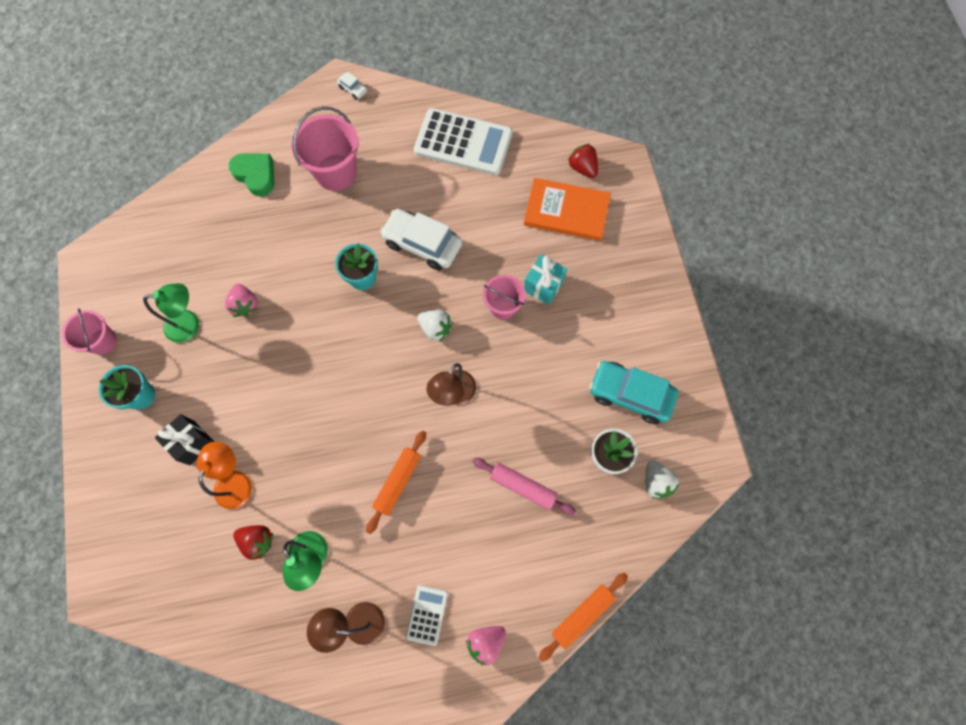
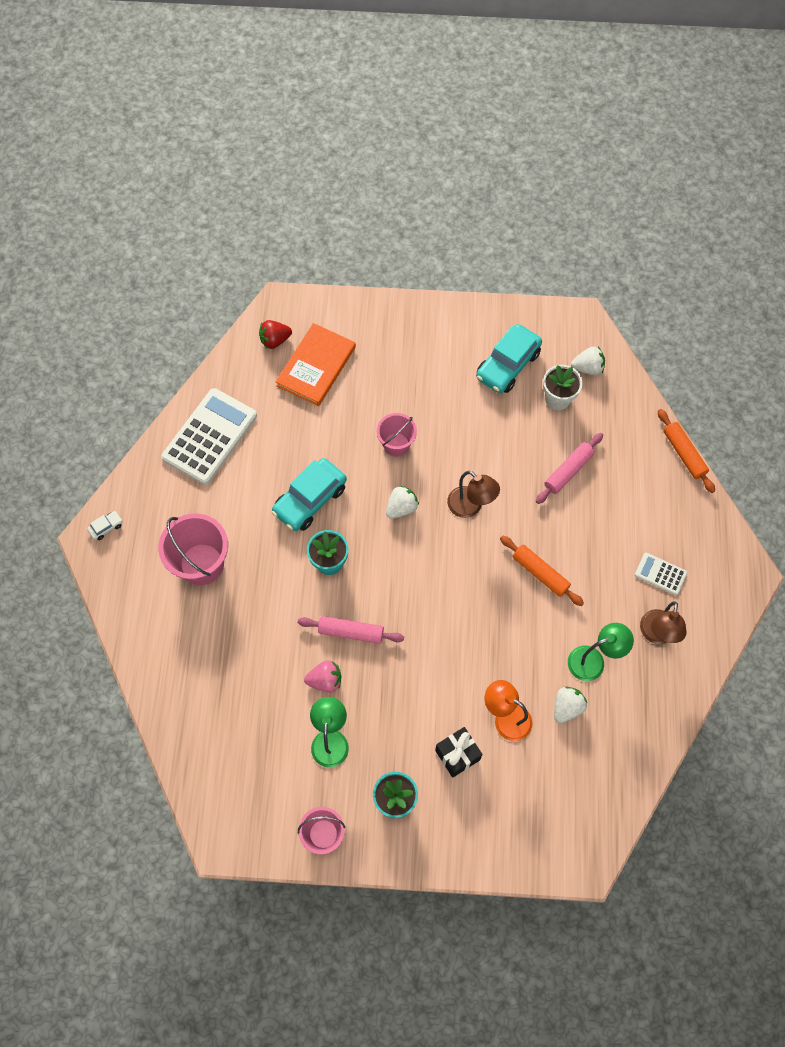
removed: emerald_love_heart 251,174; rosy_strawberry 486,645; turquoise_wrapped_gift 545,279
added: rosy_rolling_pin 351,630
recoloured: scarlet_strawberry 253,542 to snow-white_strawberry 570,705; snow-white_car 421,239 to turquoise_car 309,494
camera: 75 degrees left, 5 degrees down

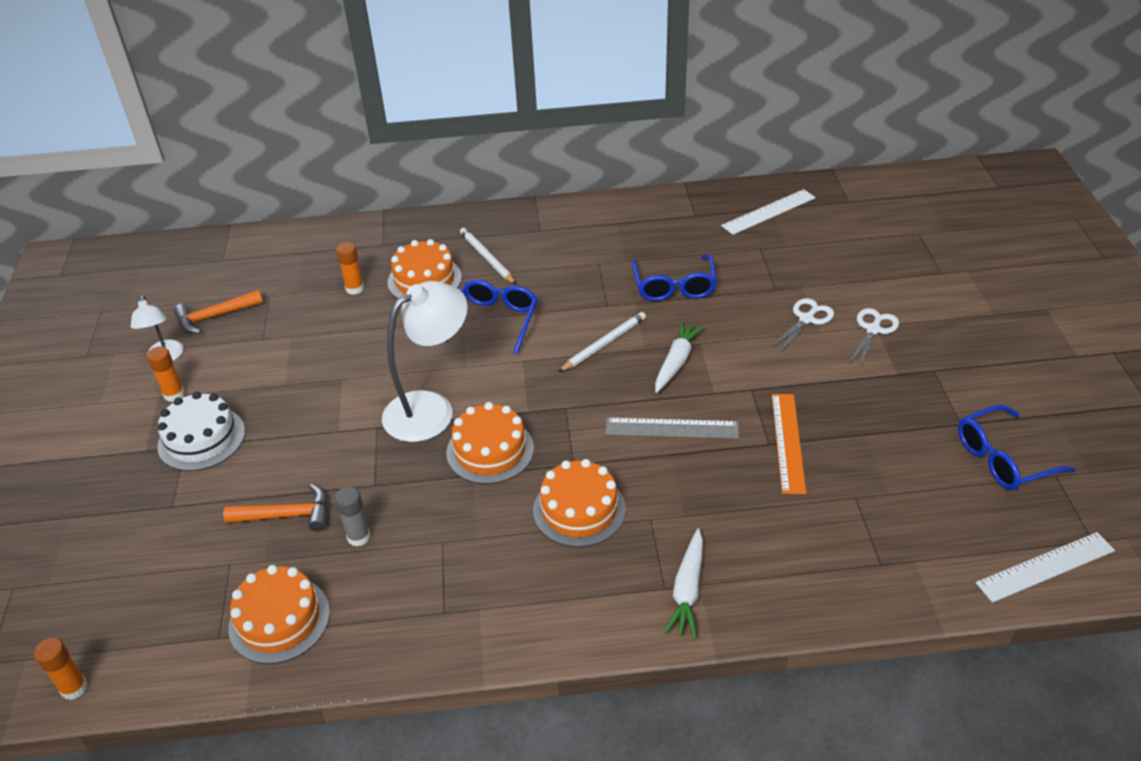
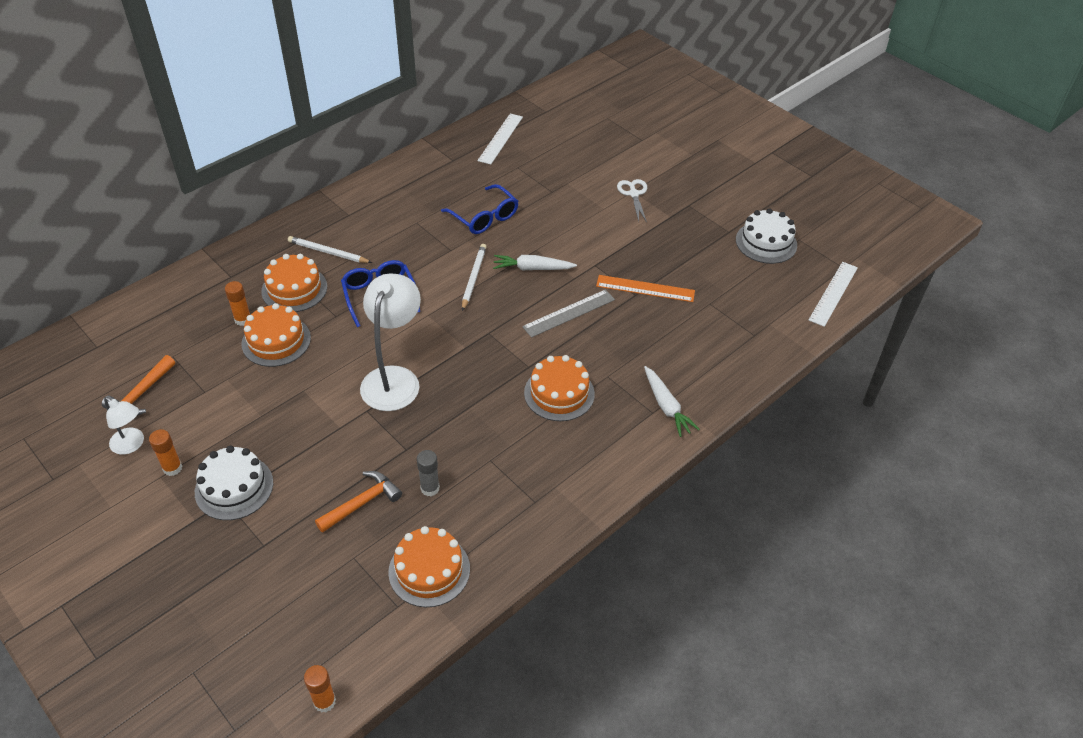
removed: snow-white_shears 802,325
moved: bright_orange_layer_cake 490,443 to 276,335
replaced: royal_blue_spectacles 1017,447 to snow-white_layer_cake 766,236
turned: snow-white_toy_carrot 679,356 = 535,262 75 degrees counterclockwise; bright_orange_ruler 789,444 = 645,288 45 degrees counterclockwise
camera: 40 degrees left, 5 degrees up

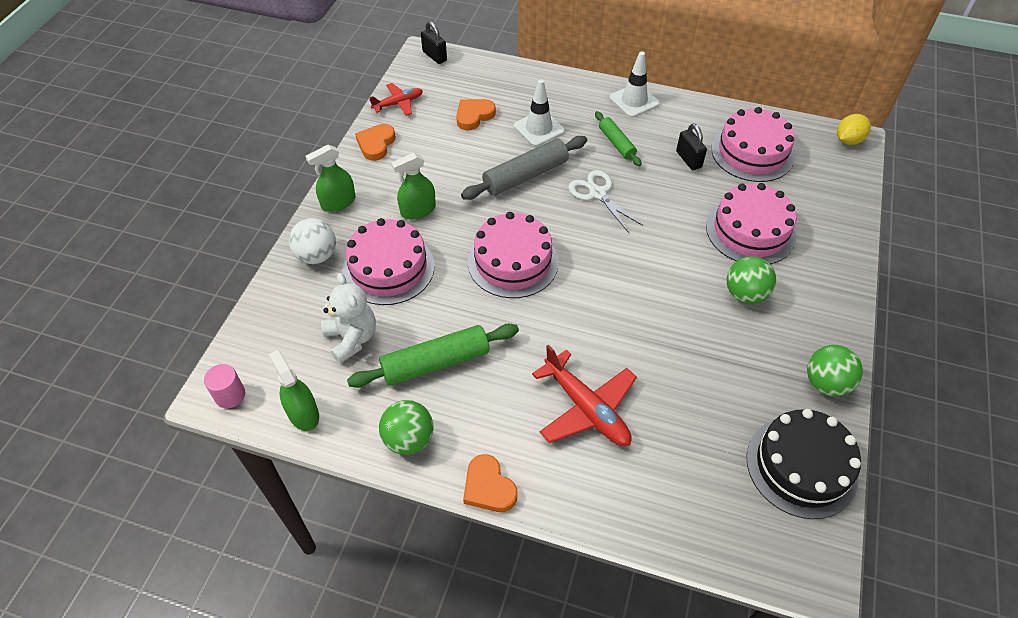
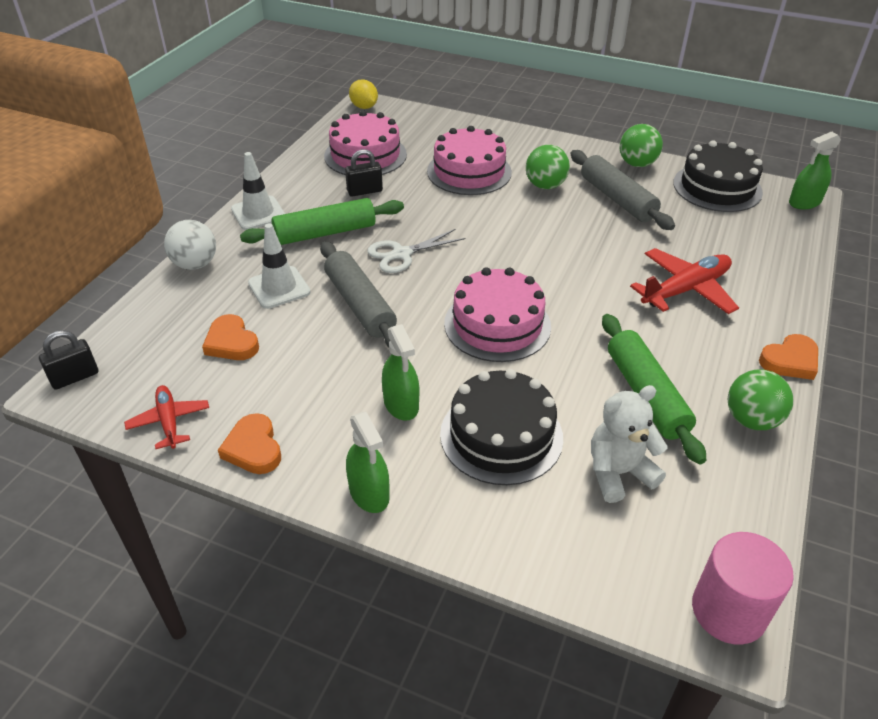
added: grey_rolling_pin 622,190
moved: emerald_spray_cleaner 294,390 to 815,170; snow-white_sphere 312,241 to 190,245
recoloured: rosy_layer_cake 389,261 to ebony_layer_cake 501,427
turned: bright_orange_love_heart 375,142 = 249,443 45 degrees clockwise
resized: rosy_solid_cylinder 224,386 = 743,588 x1.68; emerald_rolling_pin 618,138 = 322,221 x1.67
camera: 85 degrees left, 10 degrees down

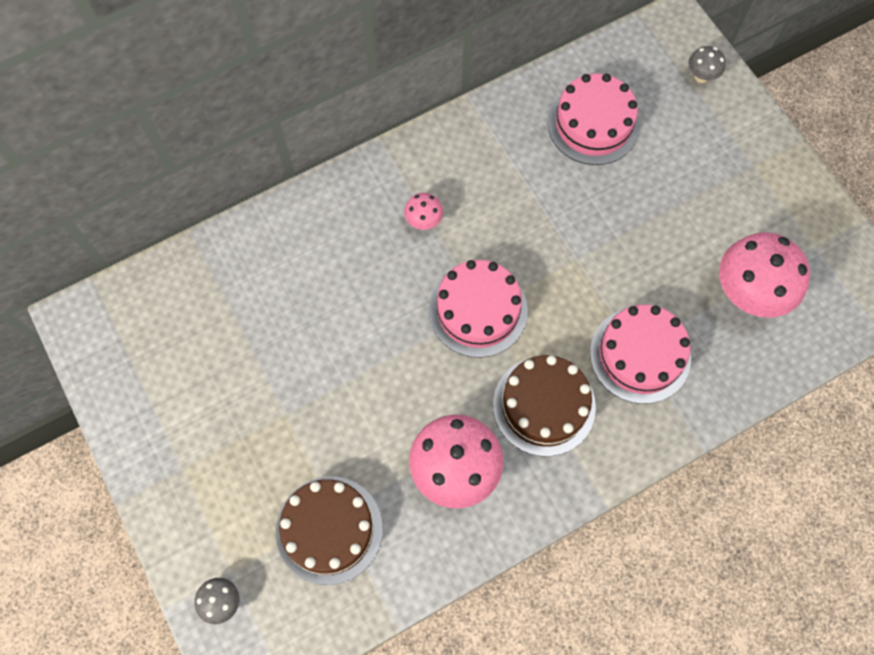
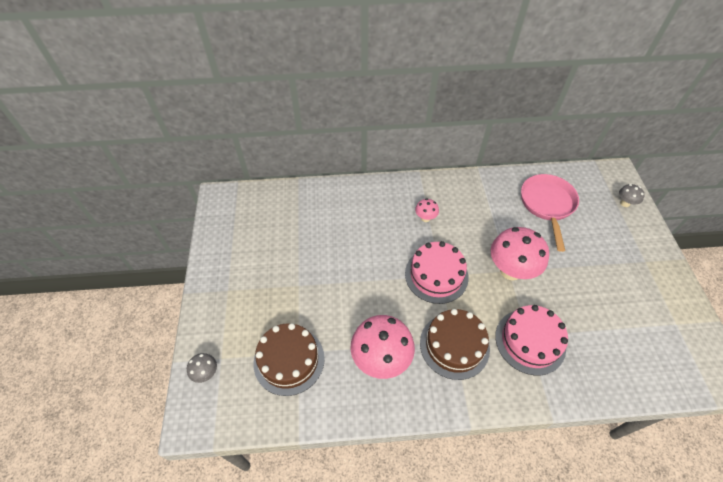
moved: rosy_toadstool 764,275 to 520,253
replaced: rosy_layer_cake 594,119 to rosy_skillet 550,213
camera: 25 degrees right, 15 degrees down

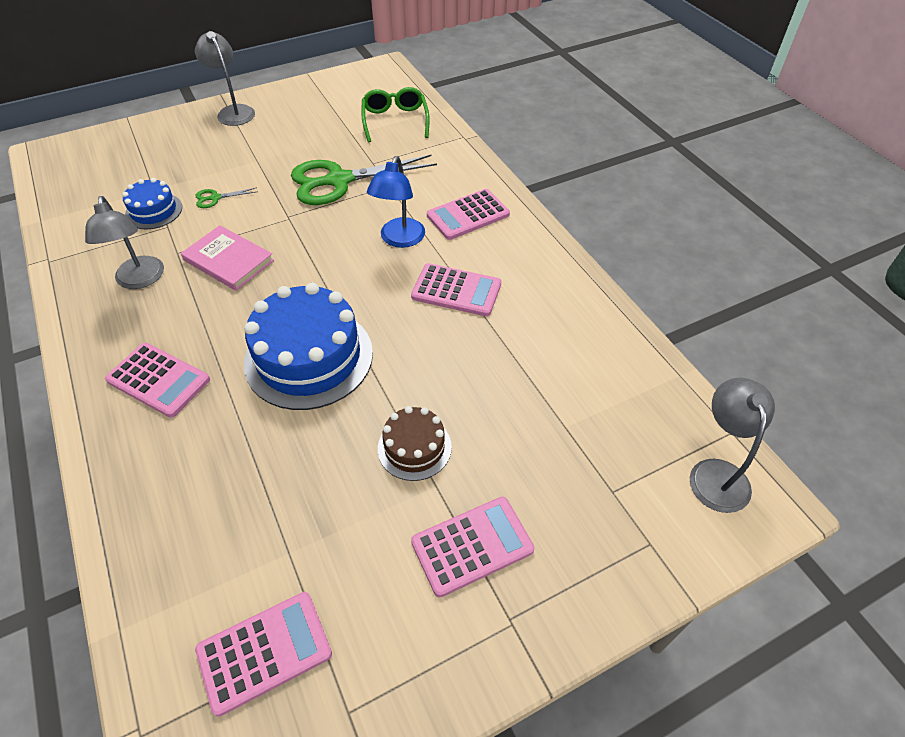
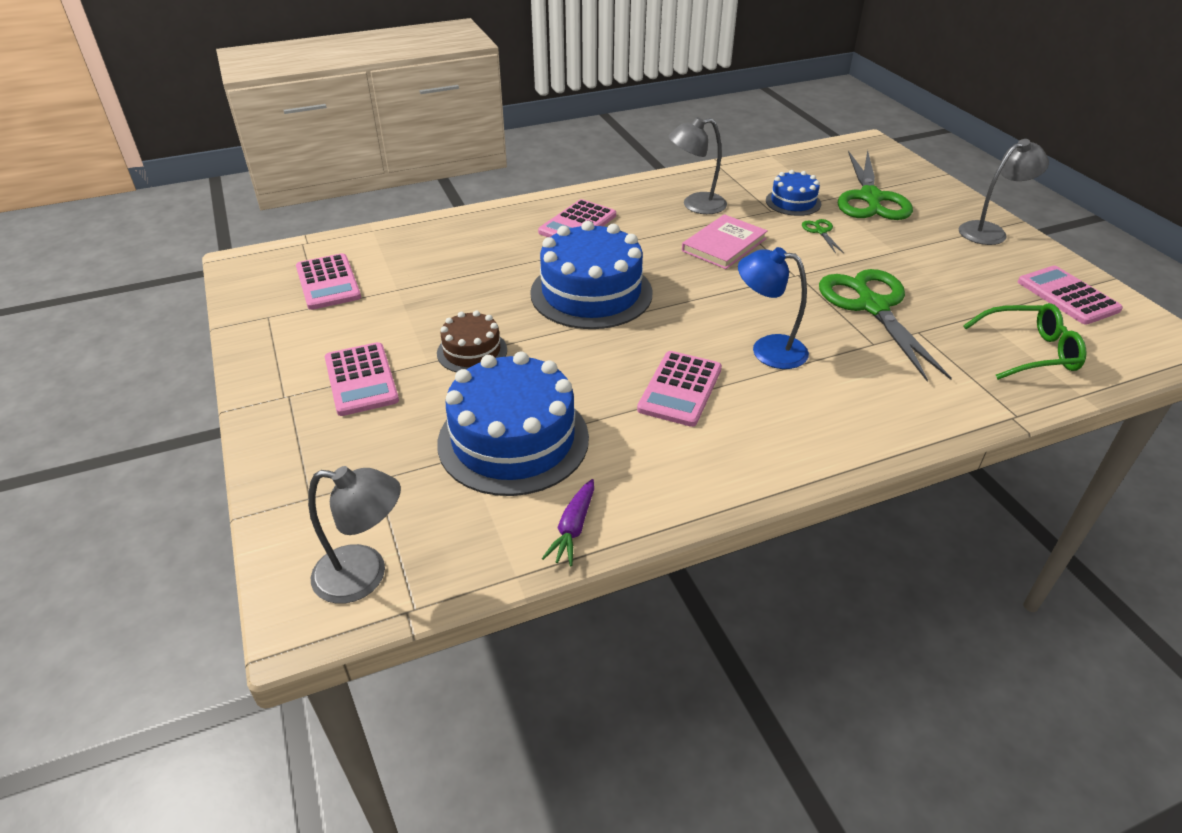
added: royal_blue_layer_cake 513,424; violet_toy_carrot 568,523; emerald_shears 875,185
moved: rosy_adding_machine 468,214 to 1070,295
camera: 95 degrees right, 10 degrees down

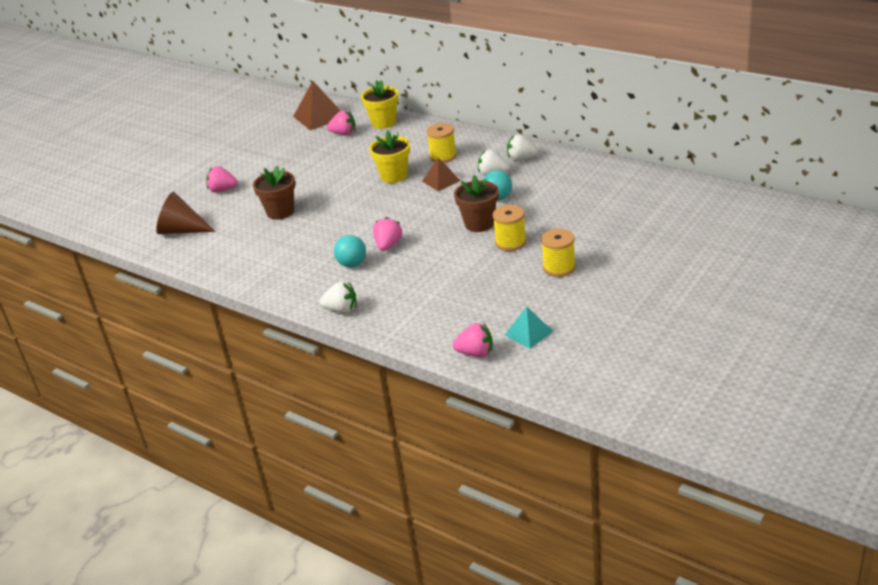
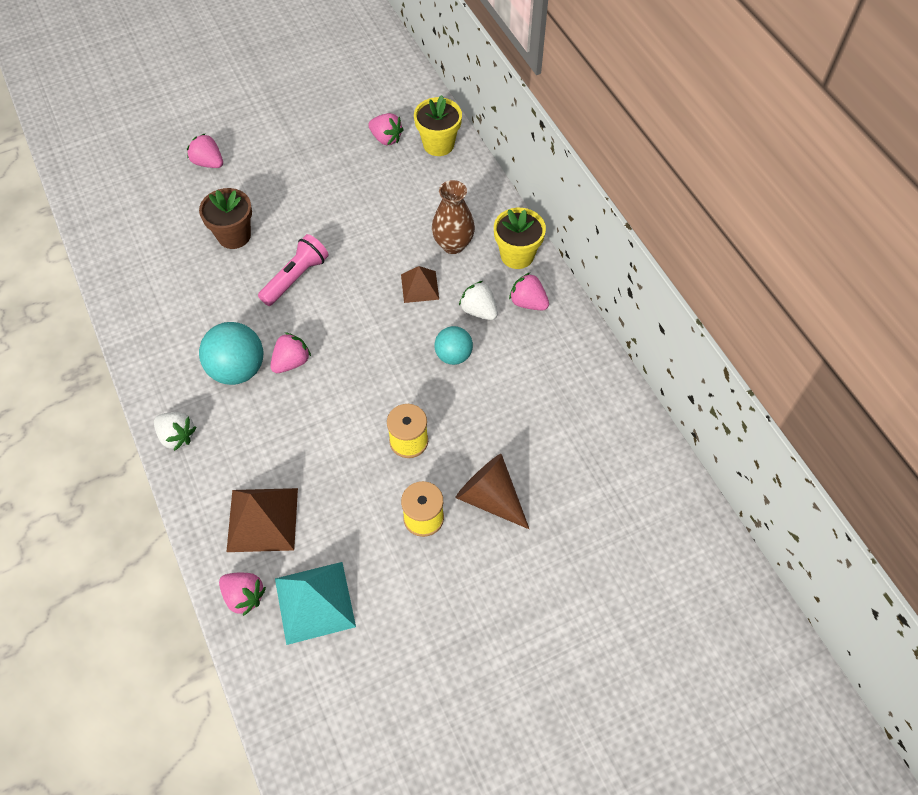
removed: brown_flower_pot 476,203
added: rosy_torch 293,270
moved: brown_cone 186,213 to 492,491; brown_solid_pyramid 317,106 to 262,520; golden_flower_pot 389,157 to 520,238
replaced: golden_bobbin 441,143 to brown_tall_vase 453,217
recoloured: snow-white_strawberry 523,147 to rosy_strawberry 529,291
resized: turquoise_sphere 350,251 = 231,353 x1.60; turquoise_solid_pyramid 529,327 = 315,603 x1.65
camera: 25 degrees right, 25 degrees up

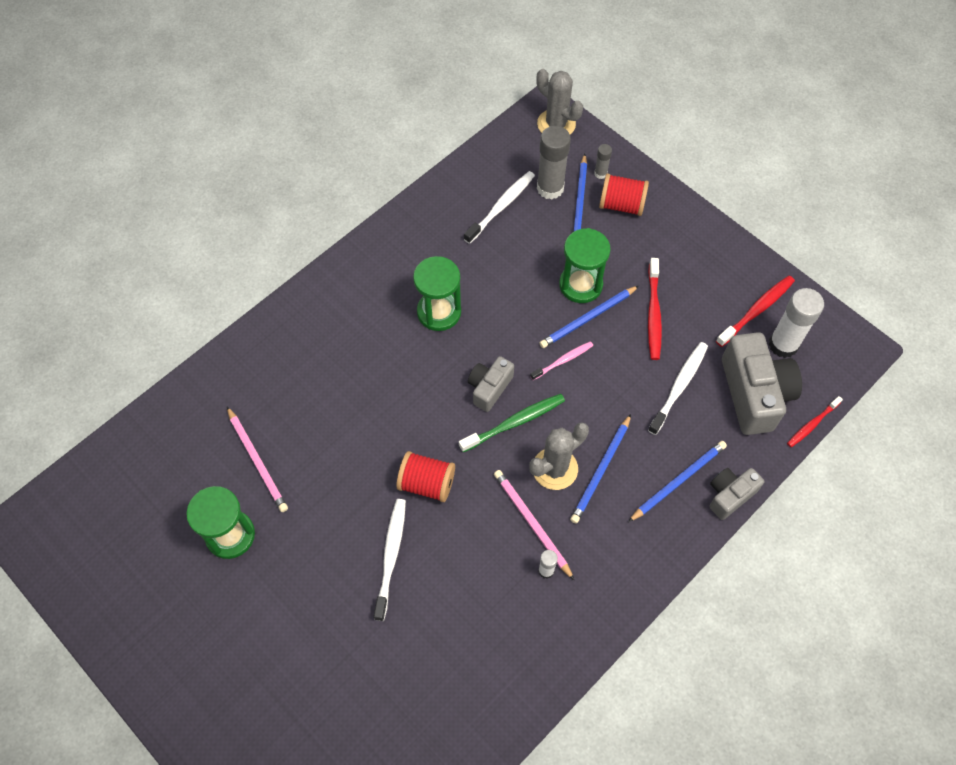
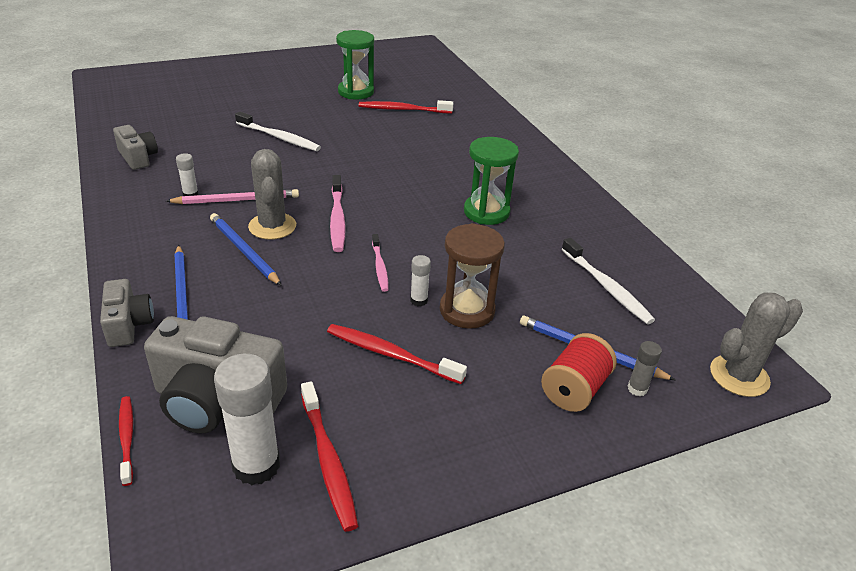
removed: scarlet_bobbin 426,476; grey_glue_stick 554,163; snow-white_dental_brush 678,388
moved: grey_compact_camera 491,384 to 135,147
replaced: rosy_pencil 257,459 to scarlet_dental_brush 406,106; royal_blue_pencil 589,317 to snow-white_glue_stick 420,280
recoloured: emerald_dental_brush 512,423 to rosy_dental_brush 338,213; emerald_hourglass 585,265 to brown_hourglass 472,276
camera: 110 degrees right, 25 degrees down

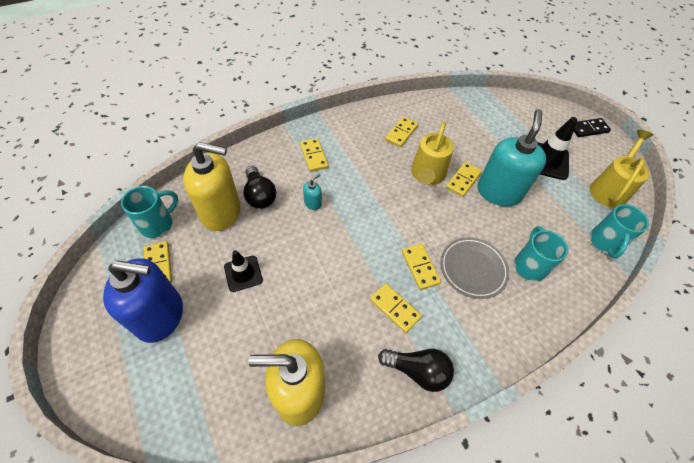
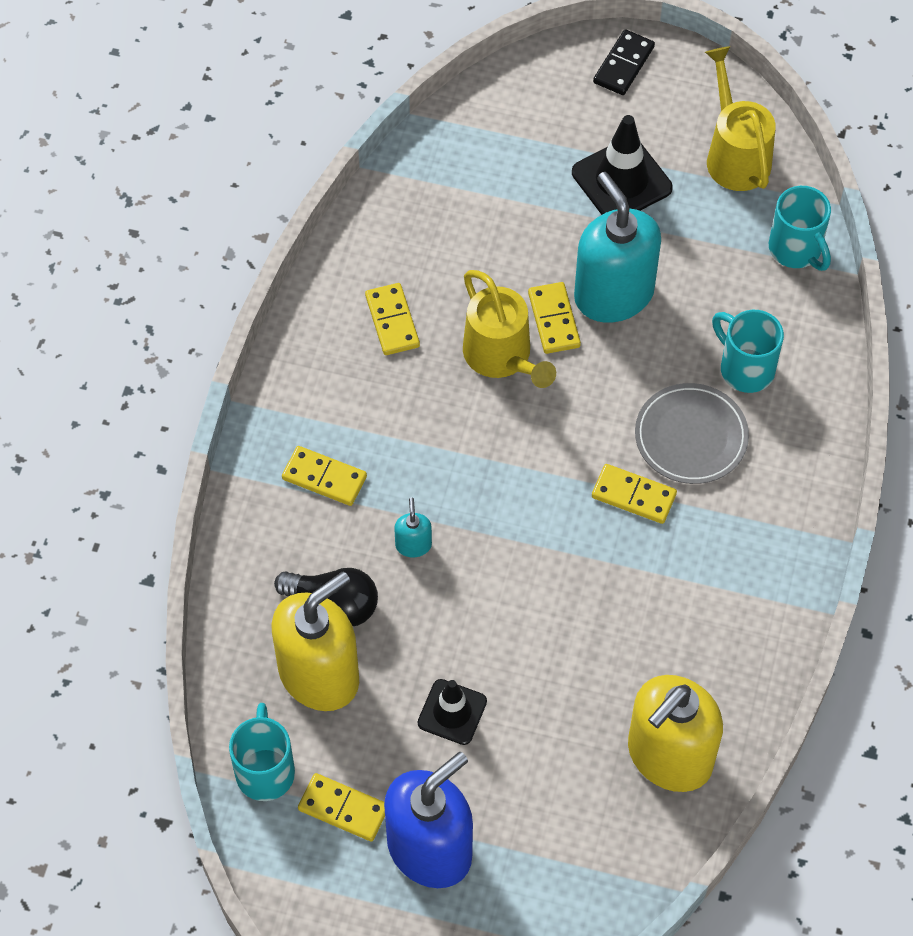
removed: golden_domino_piece 396,308; ebony_bulb 416,370
camera: 45 degrees left, 5 degrees up

